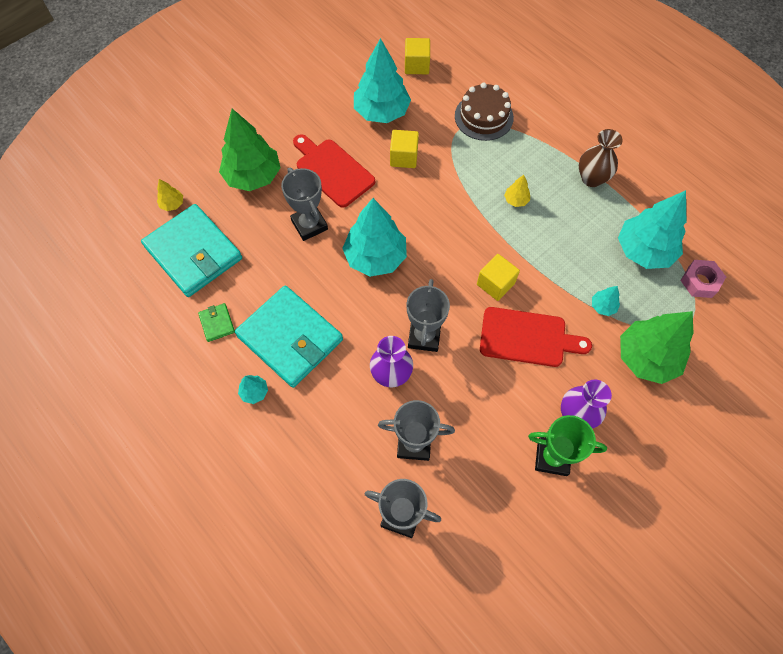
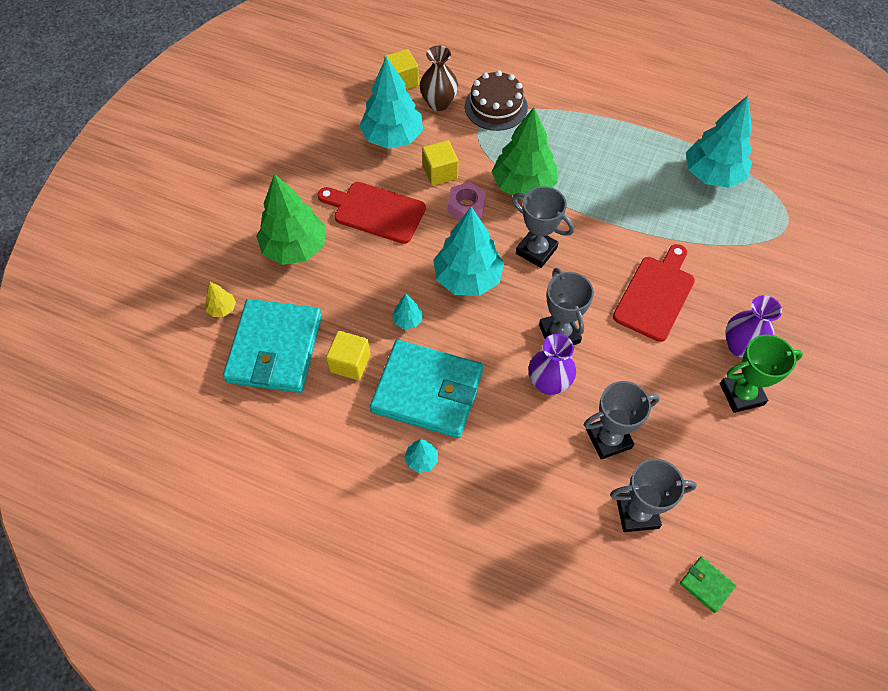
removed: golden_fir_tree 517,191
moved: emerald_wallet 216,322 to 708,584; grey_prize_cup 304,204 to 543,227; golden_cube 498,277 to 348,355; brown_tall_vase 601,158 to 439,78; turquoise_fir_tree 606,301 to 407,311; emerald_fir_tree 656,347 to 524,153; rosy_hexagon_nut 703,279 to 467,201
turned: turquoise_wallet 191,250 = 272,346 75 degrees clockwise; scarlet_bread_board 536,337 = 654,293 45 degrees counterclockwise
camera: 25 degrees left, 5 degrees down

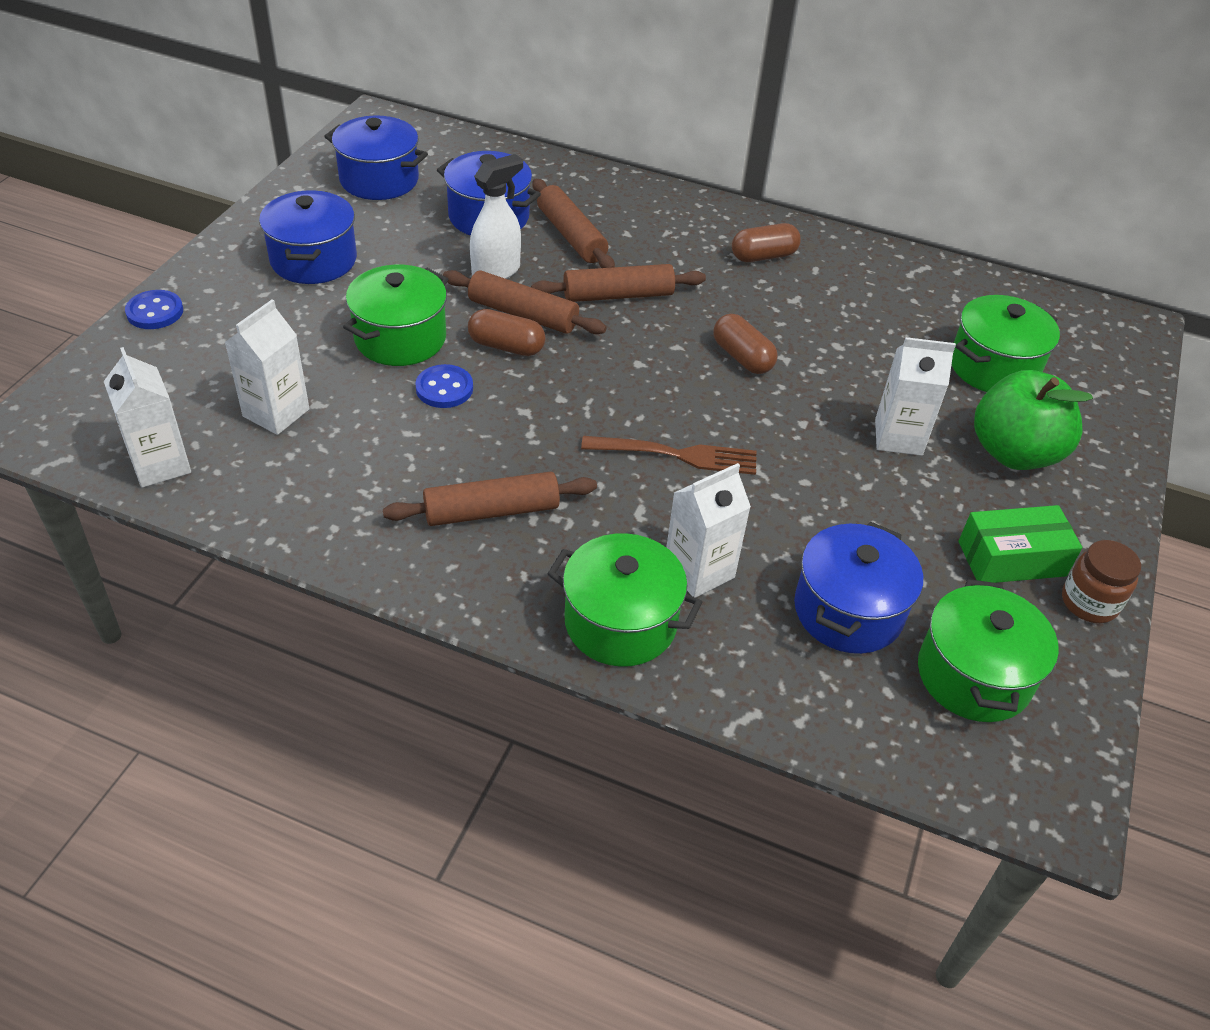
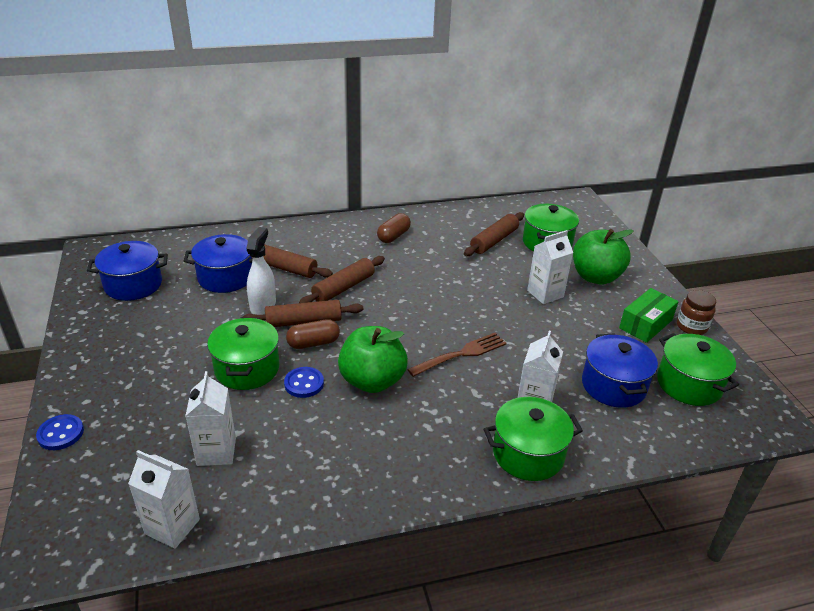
removed: royal_blue_stockpot 308,237; brown_pill 745,344
added: emerald_apple 373,359
moved: brown_rolling_pin 490,499 to 494,234
camera: 35 degrees left, 10 degrees down

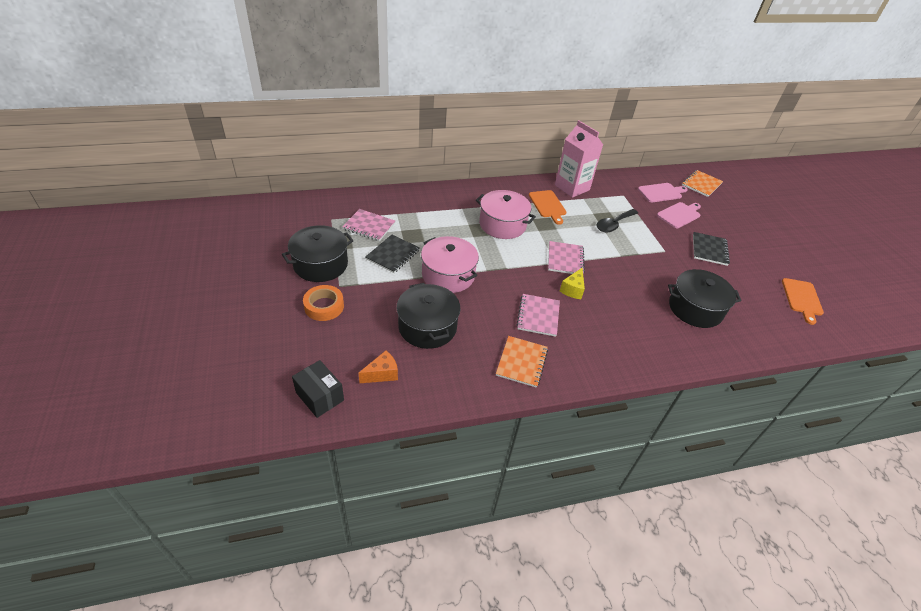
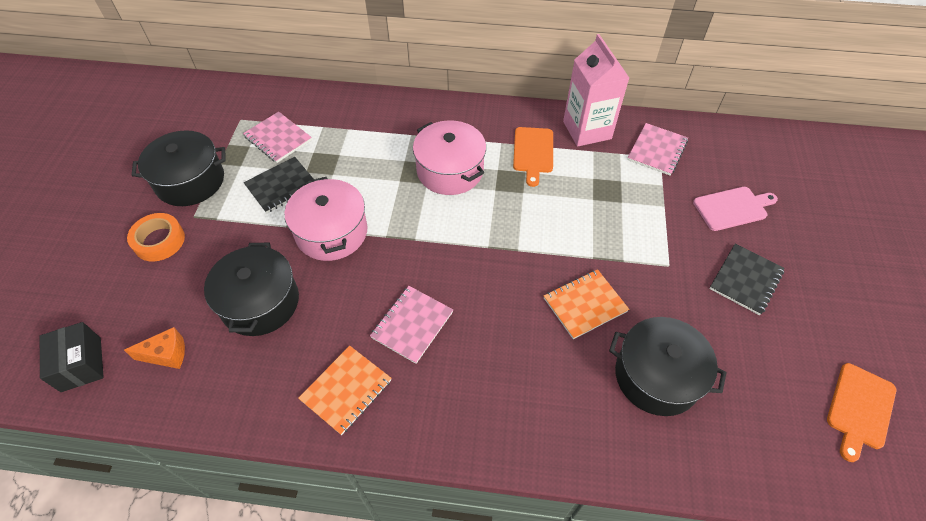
removed: golden_piece_of_cheese 572,283; ebony_tablespoon 617,220; rosy_bread_board 663,192
moved: rosy_exercise_book 566,257 to 657,149; bright_orange_exercise_book 702,183 to 586,304
camera: 25 degrees right, 10 degrees up

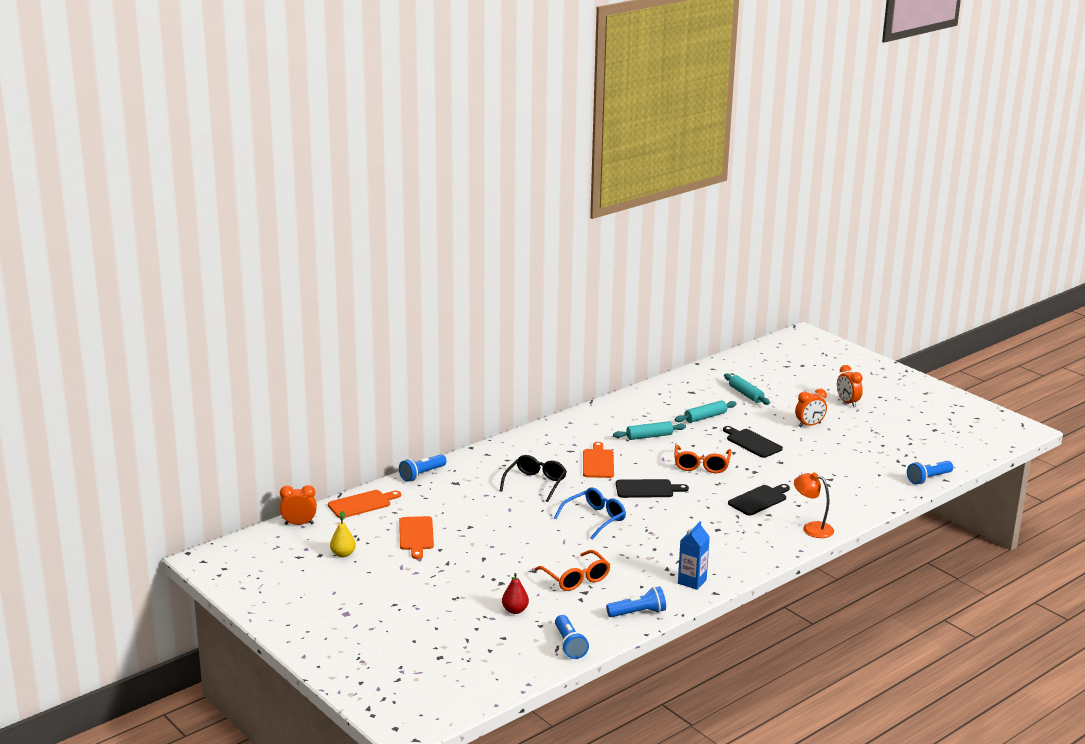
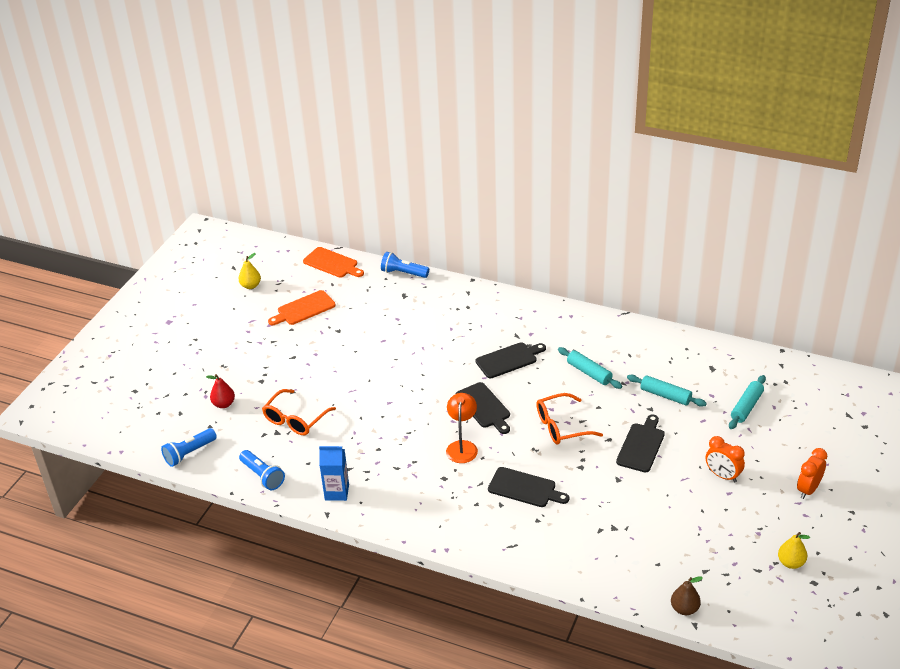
removed: bright_orange_bedside_clock 298,505; ebony_spectacles 533,478; royal_blue_spectacles 590,513
added: golden_pear 794,550
moved: bright_orange_desk_lamp 814,505 to 462,428
replaced: royal_blue_torch 930,472 to brown_pear 687,595
recoloured: bright_orange_bread_board 598,460 to ebony_bread_board 511,360
camera: 65 degrees right, 15 degrees up

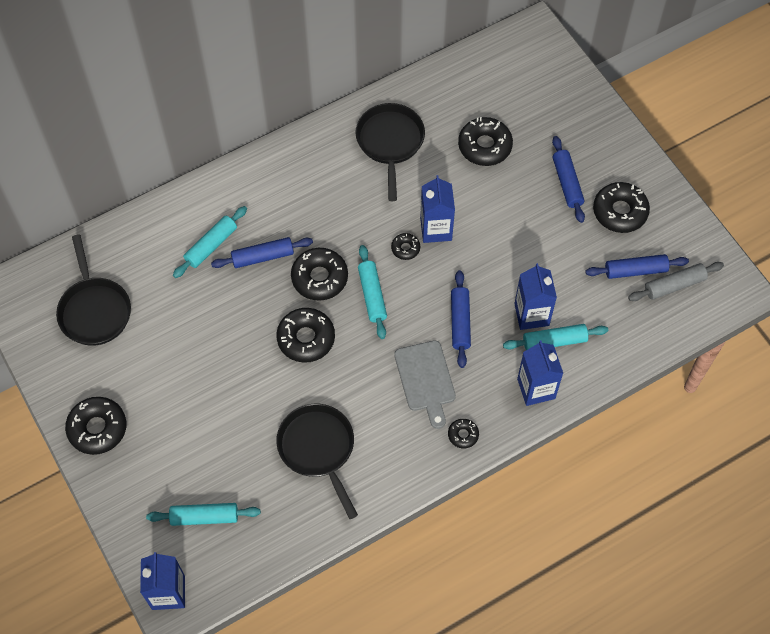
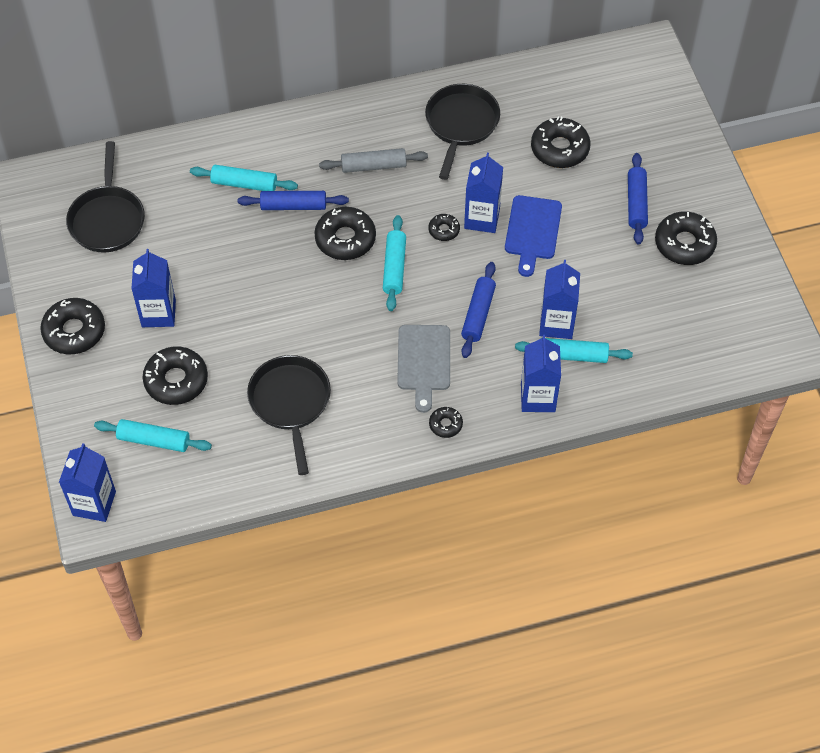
removed: royal_blue_rolling_pin 637,266
added: royal_blue_carton 153,288; royal_blue_bread_board 533,236
moved: ebony_donut 305,335 to 175,375; grey_rolling_pin 676,281 to 373,160
turned: turquoise_rolling_pin 210,242 = 244,178 45 degrees clockwise
camera: 15 degrees right, 5 degrees down

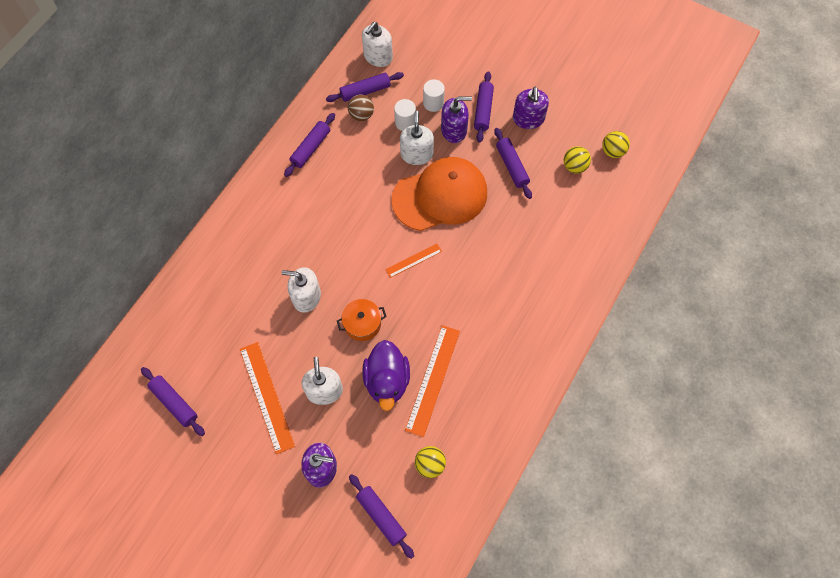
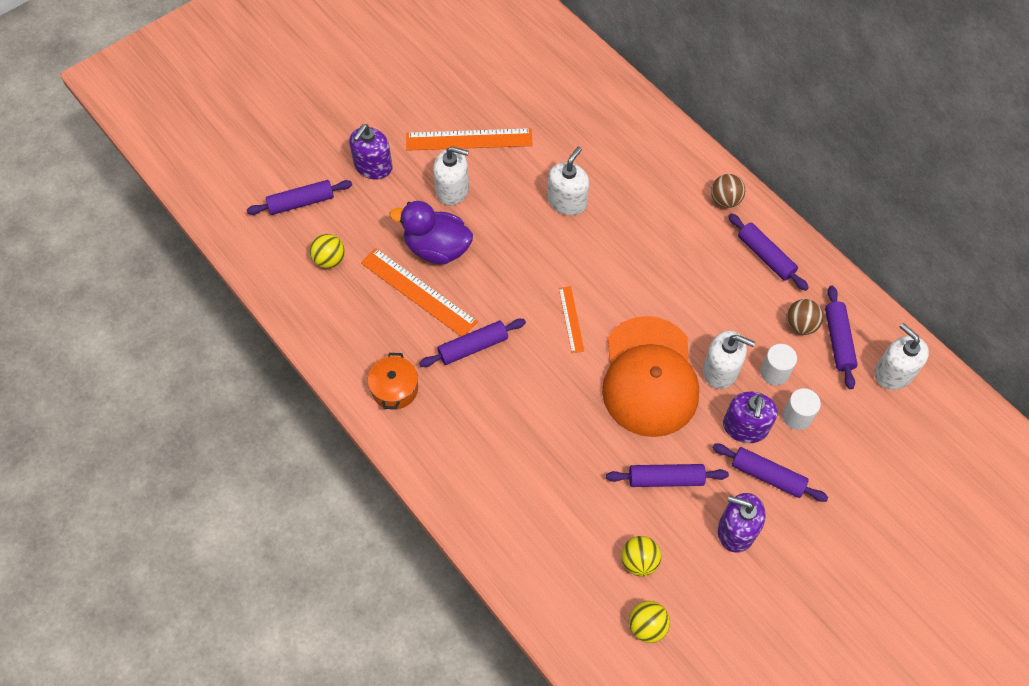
added: brown_sphere 728,191
moved: violet_rolling_pin 173,401 to 472,343; bright_orange_stockpot 362,320 to 393,381
camera: 110 degrees right, 5 degrees down

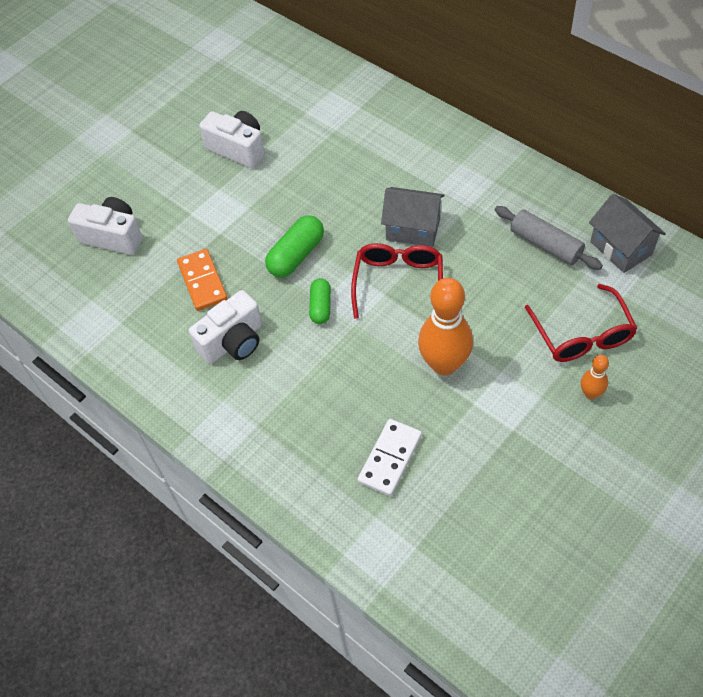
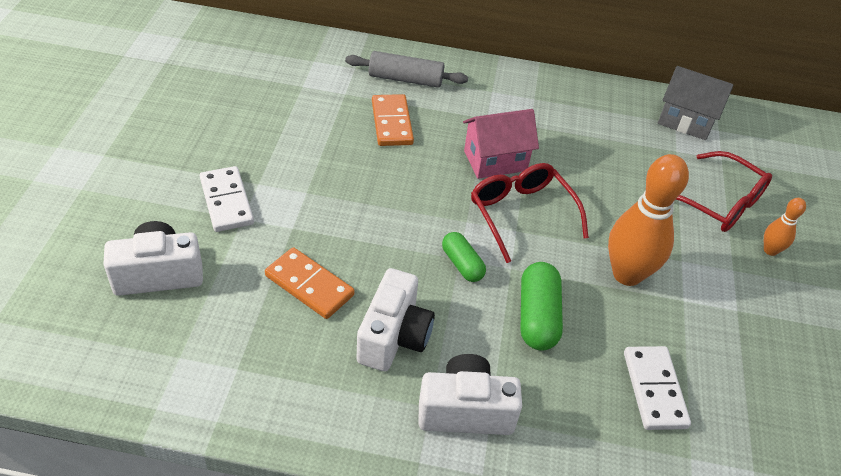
added: snow-white_domino_piece 227,199; bright_orange_domino_piece 393,120
moved: snow-white_compact_camera 232,139 to 470,394; emerald_pill 294,246 to 542,306; grey_rolling_pin 549,238 to 406,69
recoloured: grey_cottage 413,217 to rosy_cottage 501,144
camera: 40 degrees left, 10 degrees down

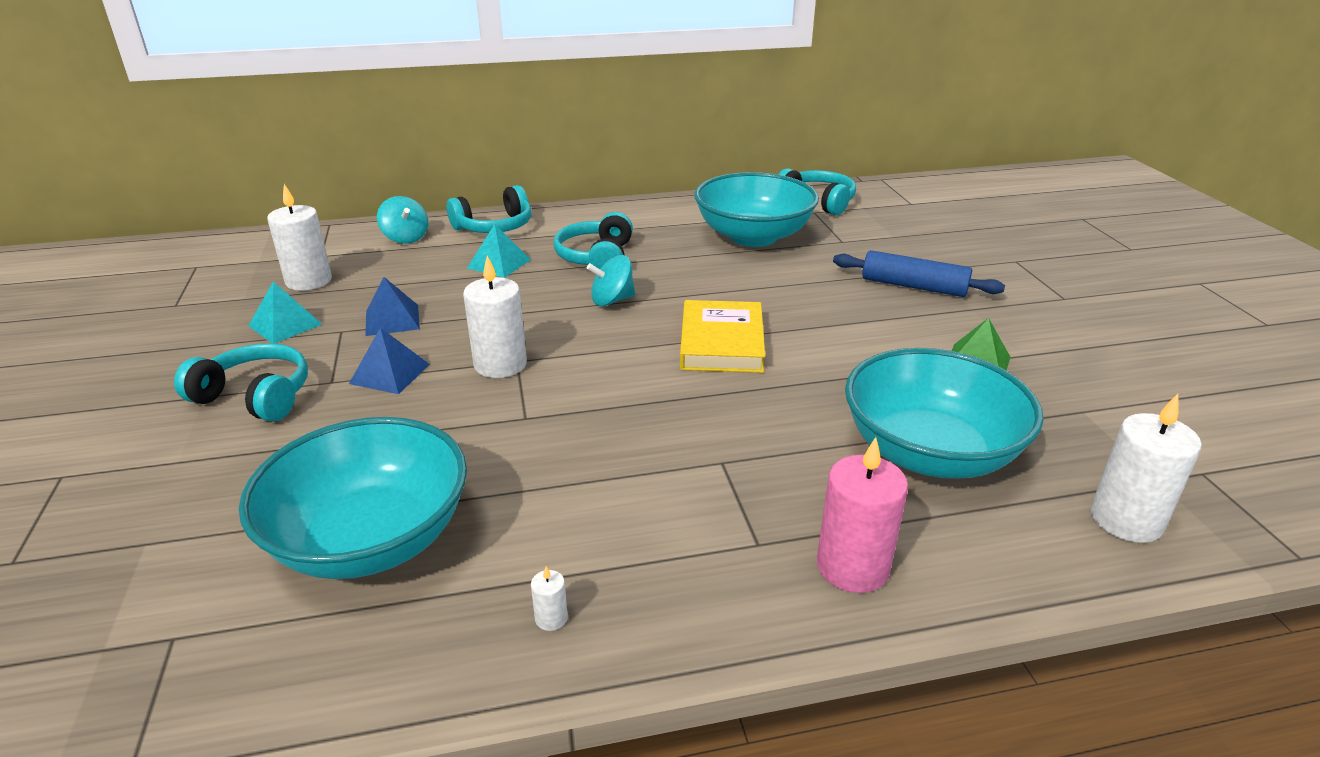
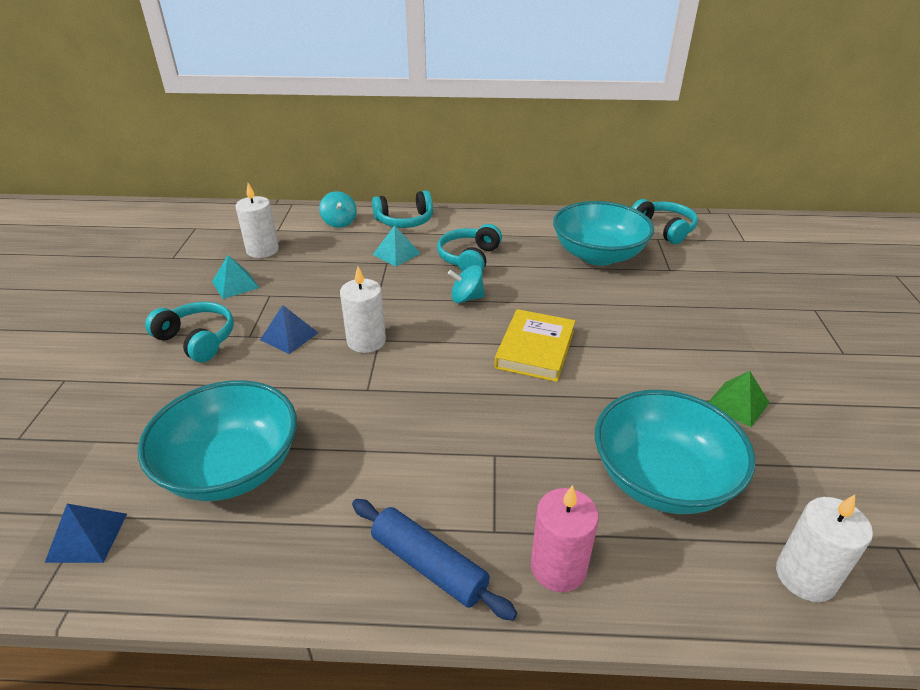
removed: snow-white_wax_candle 549,599
moved: royal_blue_solid_pyramid 392,306 to 86,533; royal_blue_rolling_pin 919,273 to 434,560
camera: 15 degrees right, 5 degrees up

